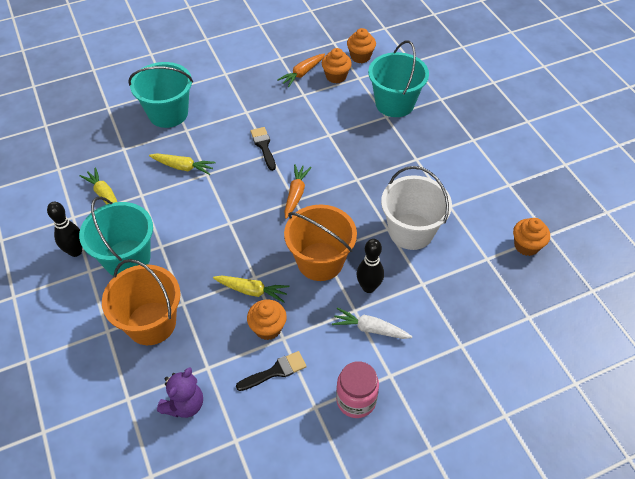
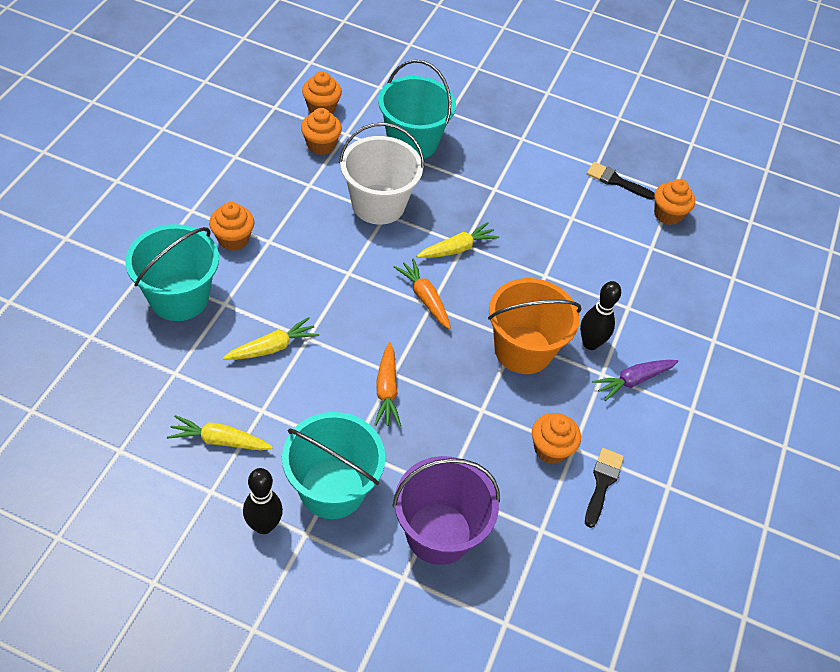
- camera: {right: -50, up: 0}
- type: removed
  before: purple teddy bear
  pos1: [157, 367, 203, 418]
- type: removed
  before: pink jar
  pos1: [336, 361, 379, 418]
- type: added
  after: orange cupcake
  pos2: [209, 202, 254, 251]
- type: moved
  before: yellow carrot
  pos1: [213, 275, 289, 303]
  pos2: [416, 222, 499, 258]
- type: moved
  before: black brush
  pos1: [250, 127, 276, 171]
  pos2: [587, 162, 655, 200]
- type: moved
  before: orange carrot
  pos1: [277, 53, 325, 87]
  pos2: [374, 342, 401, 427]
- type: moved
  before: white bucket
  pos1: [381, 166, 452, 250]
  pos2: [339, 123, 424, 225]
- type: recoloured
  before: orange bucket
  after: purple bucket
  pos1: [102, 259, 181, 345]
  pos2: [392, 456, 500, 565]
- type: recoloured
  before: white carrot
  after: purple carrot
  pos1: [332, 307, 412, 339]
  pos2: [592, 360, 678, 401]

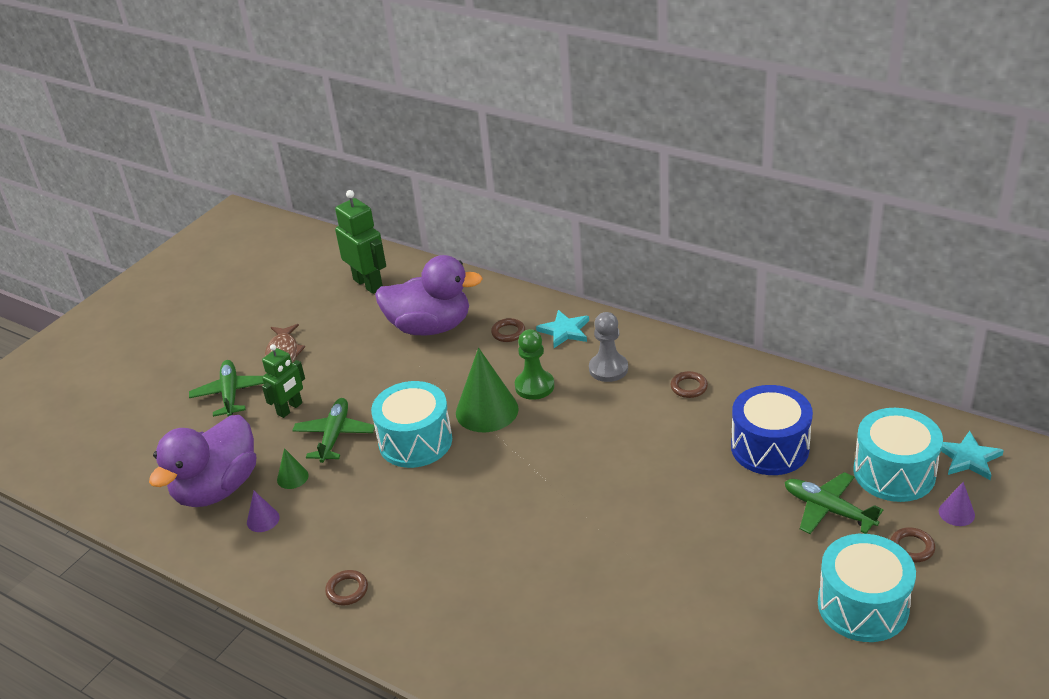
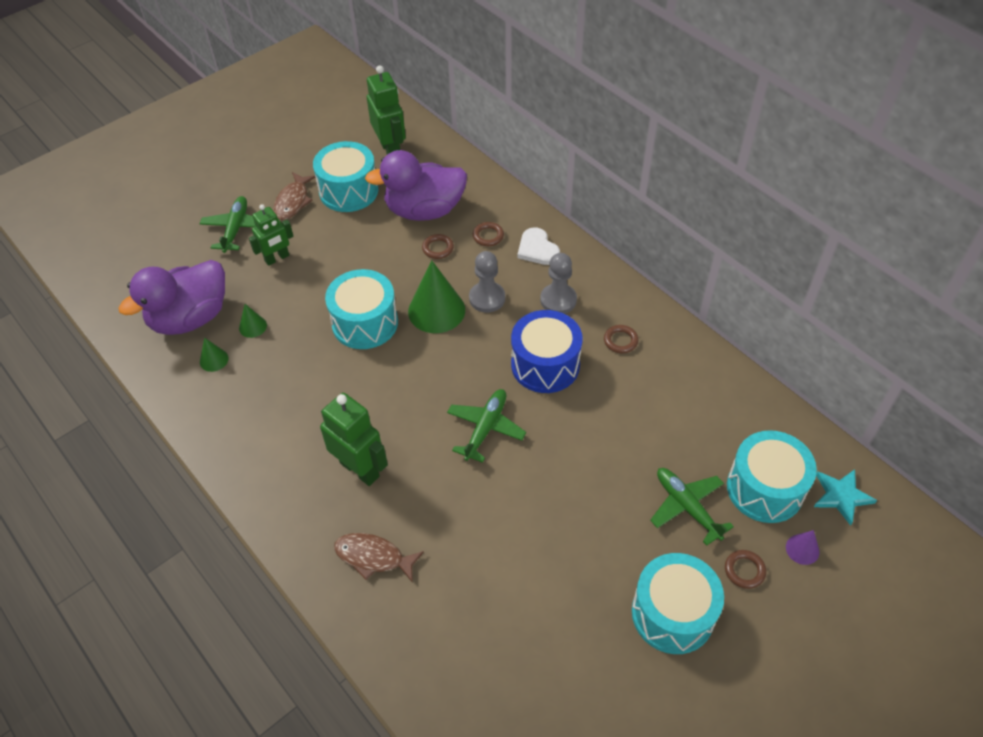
- camera: {right: 15, up: 15}
- type: added
  after: turquoise drum
  pos2: [313, 141, 378, 212]
- type: added
  after: green robot
  pos2: [320, 393, 388, 486]
- type: added
  after: brown fish
  pos2: [334, 533, 424, 582]
- type: moved
  before: green plane
  pos1: [292, 398, 375, 463]
  pos2: [447, 389, 526, 463]
- type: moved
  before: brown ring
  pos1: [325, 570, 368, 605]
  pos2: [422, 234, 454, 259]
- type: moved
  before: blue drum
  pos1: [731, 385, 813, 475]
  pos2: [511, 310, 583, 393]
- type: replaced
  before: turquoise star
  after: white heart
  pos1: [536, 310, 589, 348]
  pos2: [518, 228, 560, 265]
- type: recoloured
  before: purple cone
  after: green cone
  pos1: [247, 491, 280, 532]
  pos2: [200, 338, 228, 372]
- type: recoloured
  before: green pawn
  after: grey pawn
  pos1: [515, 329, 554, 400]
  pos2: [469, 251, 505, 313]
- type: turned
  before: purple duck
  pos1: [375, 255, 483, 336]
  pos2: [365, 150, 467, 221]
  turn: 150

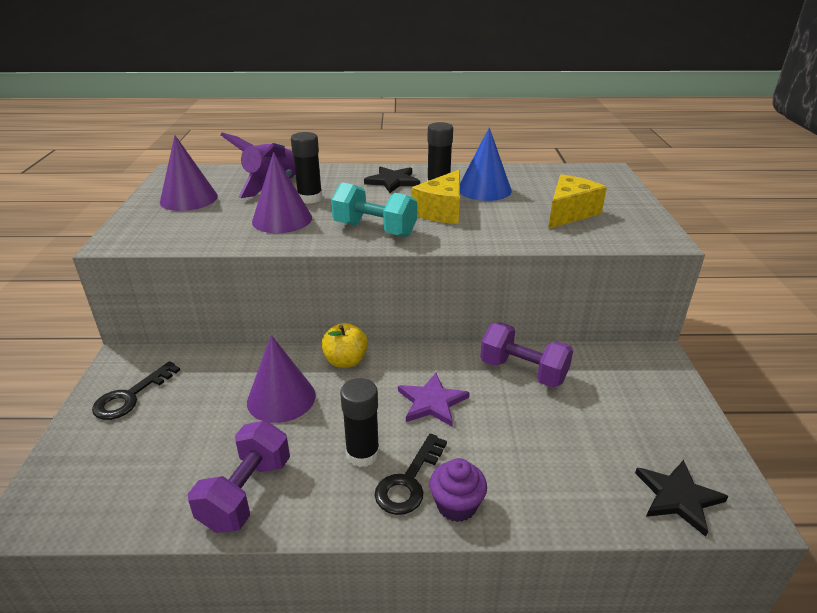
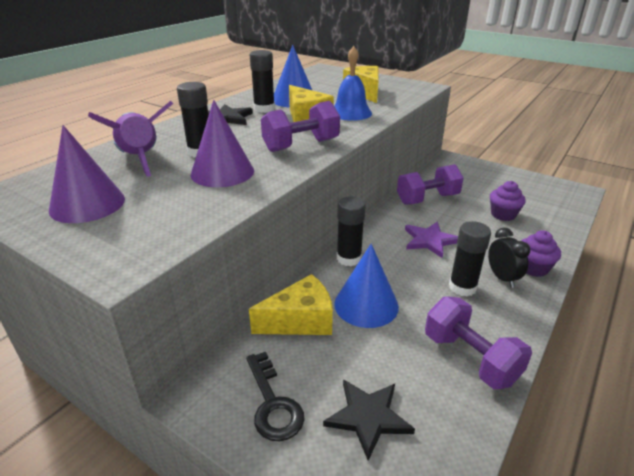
- camera: {right: -55, up: 0}
- type: added
  after: yellow cheese
  pos2: [249, 274, 333, 335]
- type: added
  after: blue bell
  pos2: [334, 46, 372, 121]
- type: added
  after: purple cupcake
  pos2: [490, 181, 526, 221]
- type: moved
  before: black star
  pos1: [635, 460, 728, 537]
  pos2: [323, 379, 415, 460]
- type: replaced
  before: yellow apple
  after: black glue stick
  pos1: [321, 323, 368, 368]
  pos2: [337, 196, 366, 266]
- type: replaced
  before: black key
  after: black clock
  pos1: [375, 434, 447, 515]
  pos2: [488, 228, 530, 288]
- type: recoloured
  before: purple cone
  after: blue cone
  pos1: [247, 335, 316, 423]
  pos2: [334, 244, 399, 328]
- type: recoloured
  before: turquoise dumbbell
  after: purple dumbbell
  pos1: [331, 182, 417, 237]
  pos2: [261, 101, 340, 152]

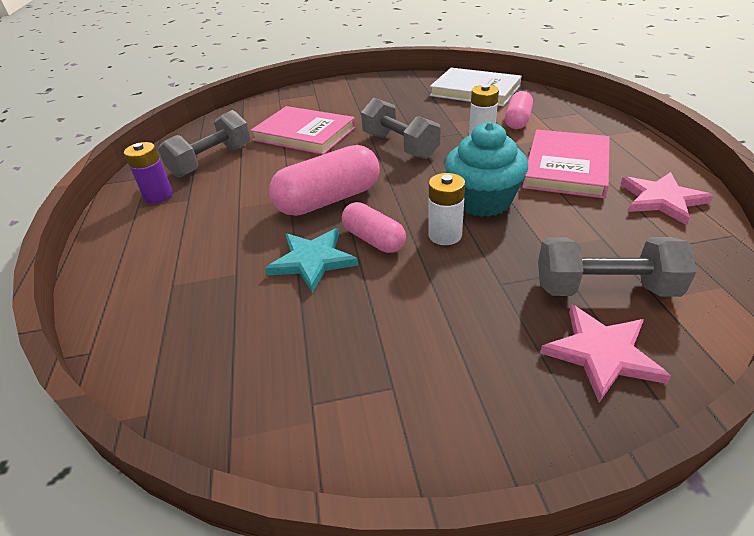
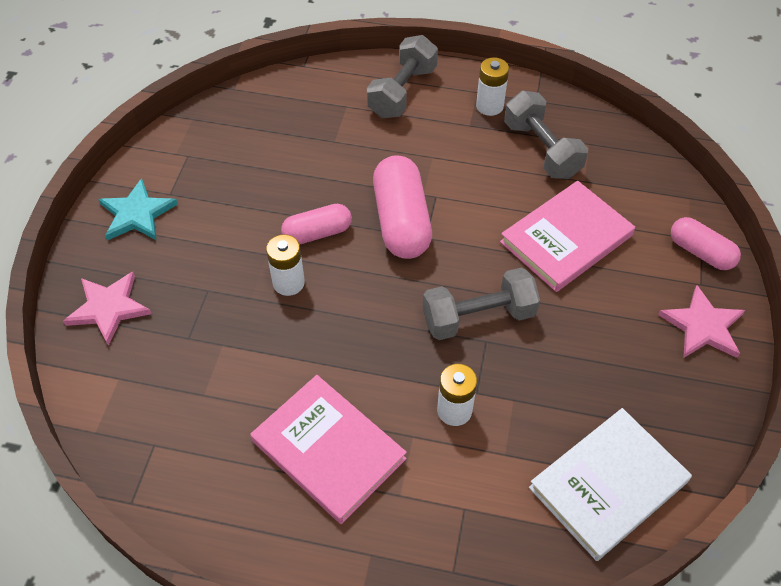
- camera: {right: 110, up: 15}
- type: removed
  before: turquoise cupcake
  pos1: [445, 122, 528, 217]
- type: moved
  before: turquoise star
  pos1: [265, 228, 358, 293]
  pos2: [98, 178, 178, 241]
- type: moved
  before: pink capsule
  pos1: [505, 91, 533, 129]
  pos2: [671, 217, 741, 270]
- type: moved
  before: grey dumbbell
  pos1: [538, 237, 697, 297]
  pos2: [367, 35, 438, 118]
- type: moved
  before: pink star
  pos1: [620, 172, 713, 225]
  pos2: [658, 285, 745, 358]
- type: recoloured
  before: purple battery
  after: white battery
  pos1: [124, 142, 173, 203]
  pos2: [476, 57, 509, 116]

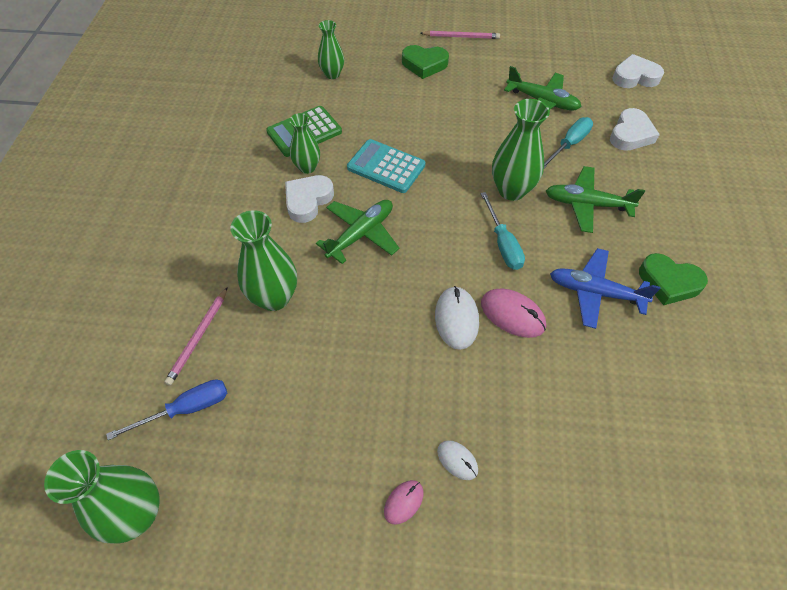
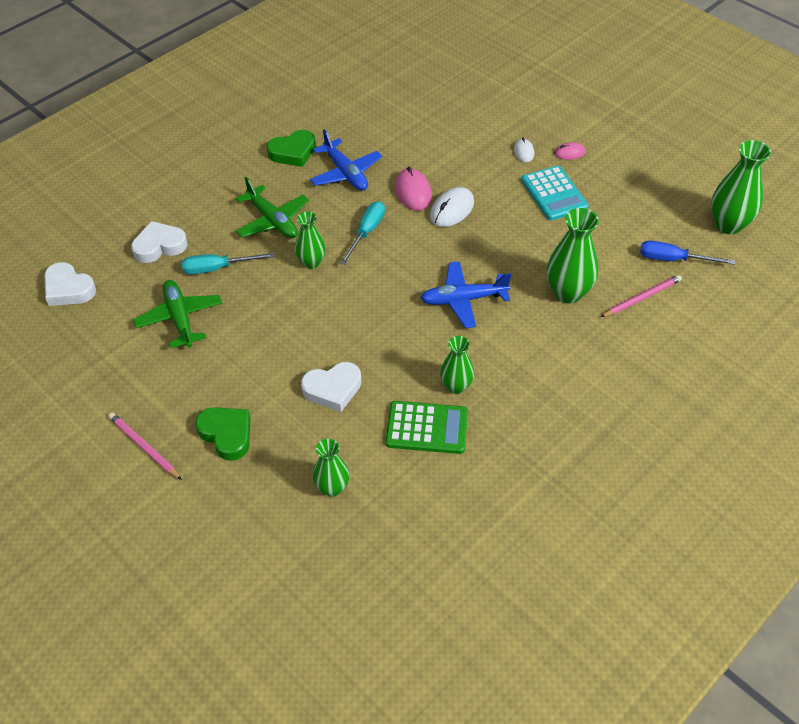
- camera: {right: -140, up: -5}
- type: moved
  before: white heart
  pos1: [285, 175, 334, 223]
  pos2: [301, 362, 362, 412]
- type: moved
  before: turquoise calculator
  pos1: [347, 139, 426, 193]
  pos2: [521, 166, 589, 221]
- type: recoloured
  before: green plane
  after: blue plane
  pos1: [316, 200, 399, 264]
  pos2: [421, 261, 511, 328]
- type: turned
  before: green heart
  pos1: [639, 253, 708, 305]
  pos2: [267, 130, 316, 167]
  turn: 90
- type: resized
  before: green vase
  pos1: [492, 99, 550, 201]
  pos2: [295, 211, 326, 269]
  scale: 0.62

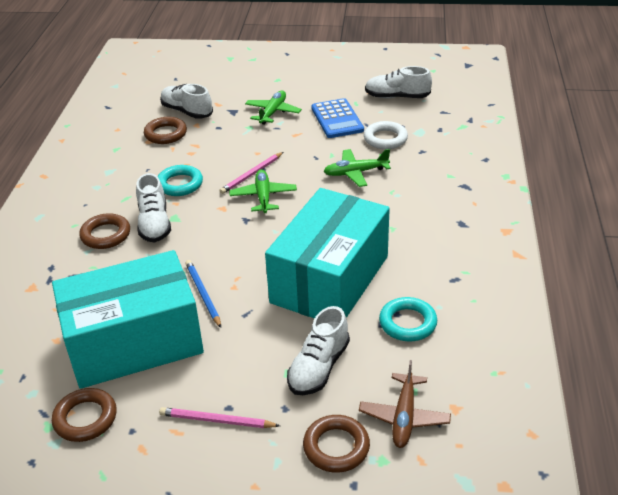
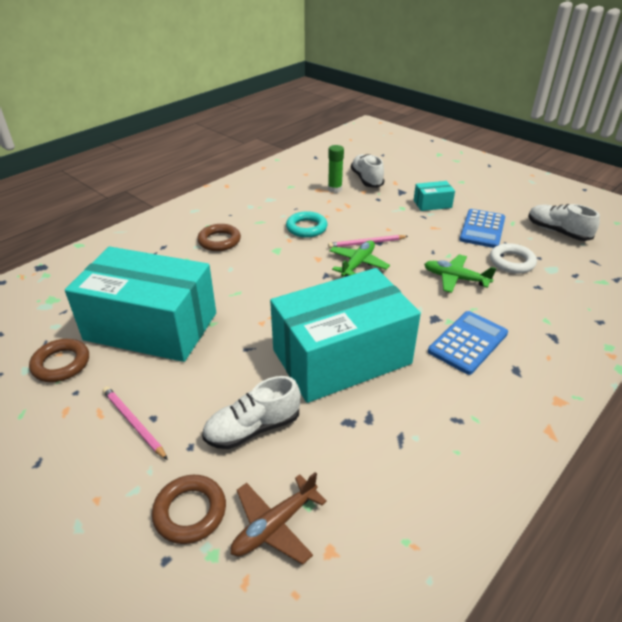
- camera: {right: 35, up: 0}
- type: removed
  before: white shoe
  pos1: [136, 173, 171, 243]
- type: removed
  before: blue pencil
  pos1: [185, 260, 221, 328]
- type: removed
  before: turquoise ring
  pos1: [379, 297, 437, 341]
- type: added
  after: blue calculator
  pos2: [428, 311, 508, 375]
- type: replaced
  before: brown ring
  after: green glue stick
  pos1: [144, 117, 187, 144]
  pos2: [328, 145, 344, 193]
- type: replaced
  before: green plane
  after: turquoise box
  pos1: [245, 90, 302, 125]
  pos2: [414, 181, 455, 211]

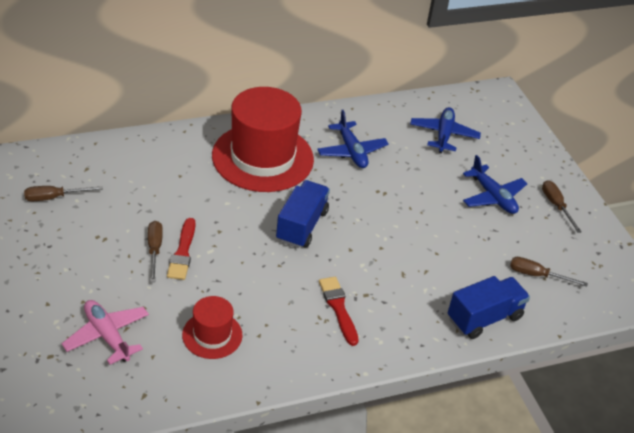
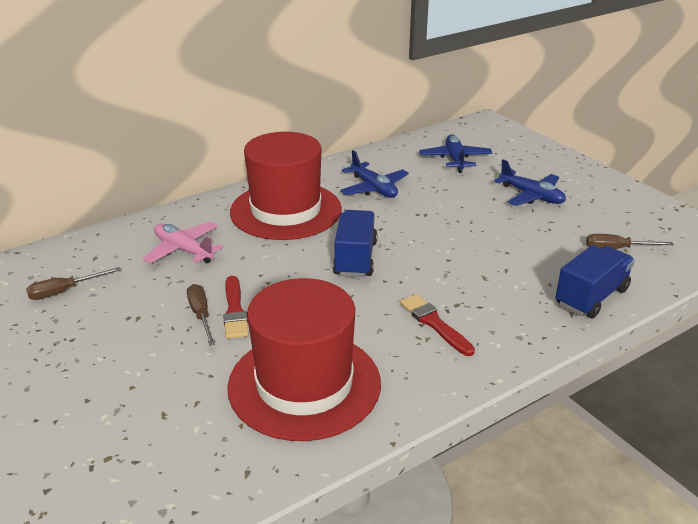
- camera: {right: -10, up: -10}
- type: removed
  before: brown screwdriver
  pos1: [542, 180, 582, 233]
- type: moved
  before: pink plane
  pos1: [61, 300, 149, 365]
  pos2: [143, 222, 223, 264]
- type: resized
  before: red hat
  pos1: [182, 296, 242, 359]
  pos2: [227, 278, 381, 441]
  scale: 2.04

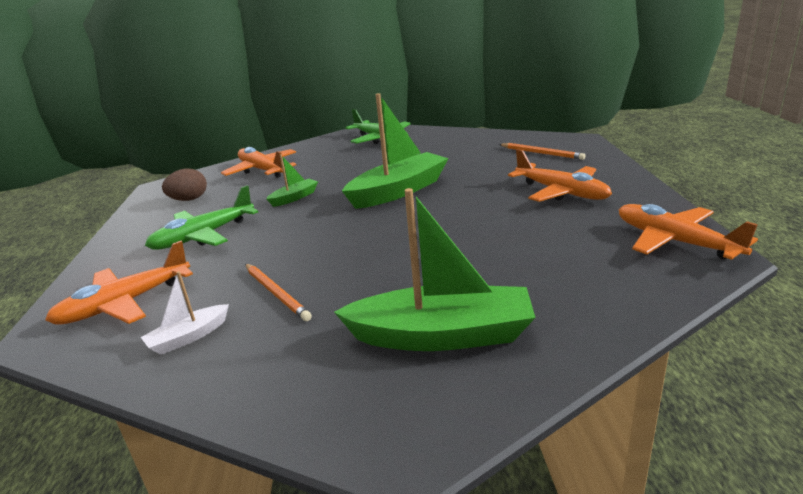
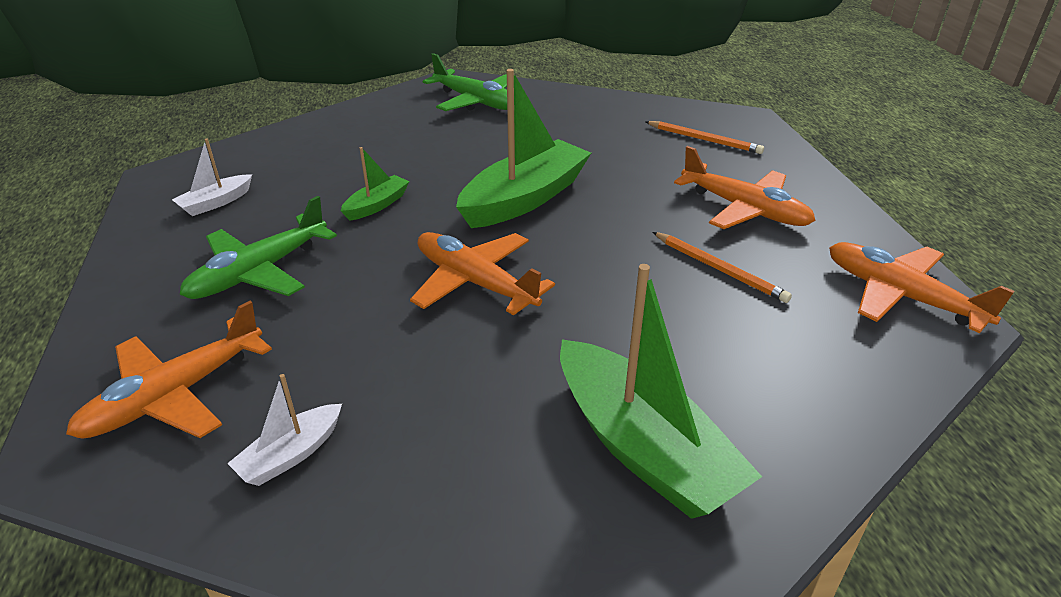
- camera: {right: -10, up: 10}
- type: moved
  before: orange plane
  pos1: [221, 147, 296, 178]
  pos2: [410, 232, 555, 315]
- type: moved
  before: orange pencil
  pos1: [245, 264, 312, 321]
  pos2: [653, 232, 792, 303]
- type: replaced
  before: brown egg
  after: white boat
  pos1: [162, 168, 207, 201]
  pos2: [172, 138, 252, 216]
- type: turned
  before: green boat
  pos1: [334, 188, 536, 351]
  pos2: [560, 264, 762, 519]
  turn: 60

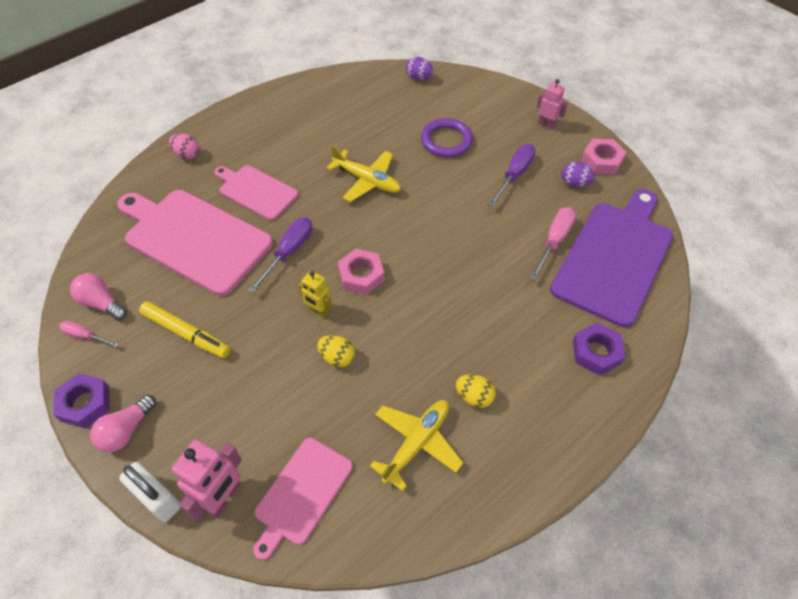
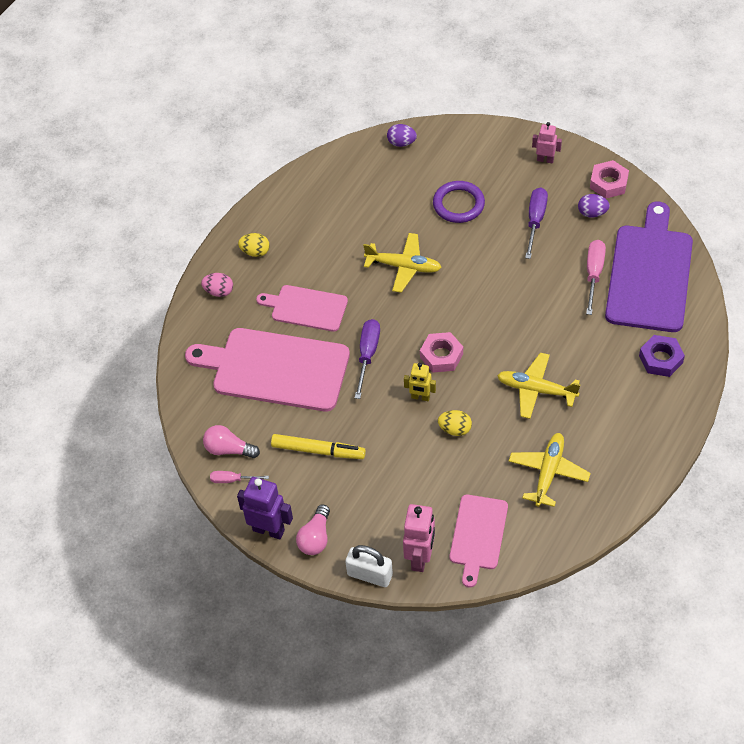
- camera: {right: -15, up: 0}
- type: added
  after: yellow plane
  pos2: [497, 353, 581, 419]
- type: moved
  before: yellow egg
  pos1: [456, 374, 496, 408]
  pos2: [238, 233, 270, 257]
- type: replaced
  before: purple nut
  after: purple robot
  pos1: [53, 373, 110, 428]
  pos2: [237, 477, 293, 540]

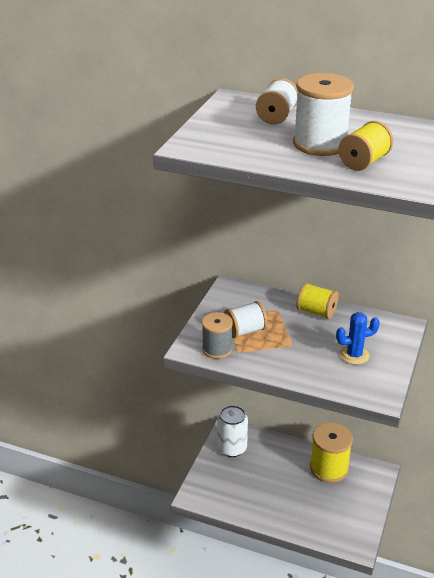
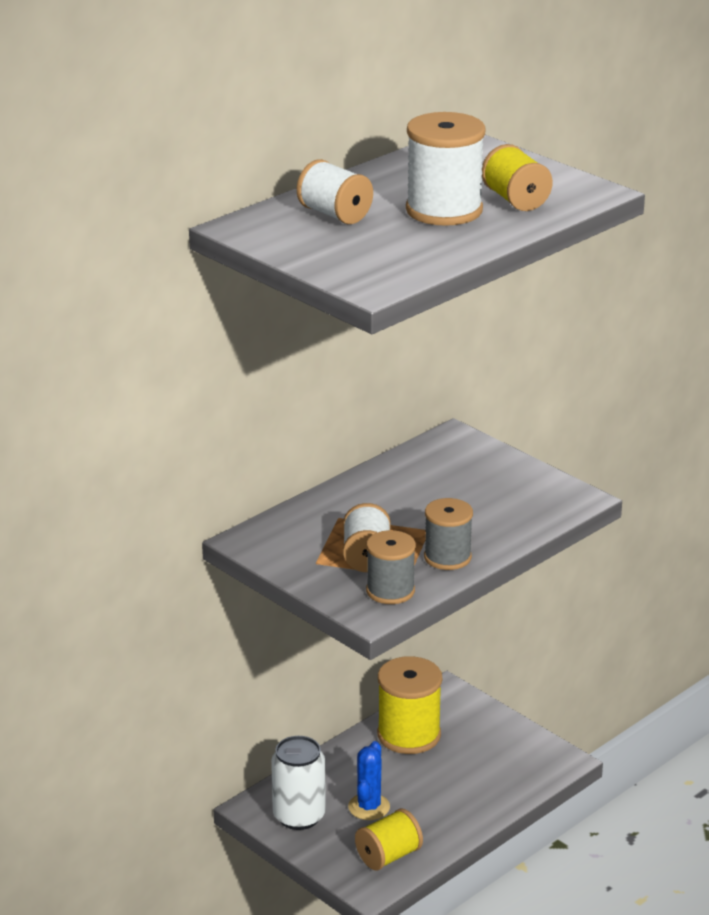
- camera: {right: -65, up: -5}
- type: added
  after: grey spool
  pos2: [424, 498, 473, 570]
- type: moved
  before: yellow spool
  pos1: [296, 282, 338, 319]
  pos2: [355, 808, 423, 871]
- type: moved
  before: blue cactus
  pos1: [336, 312, 380, 365]
  pos2: [348, 741, 390, 820]

